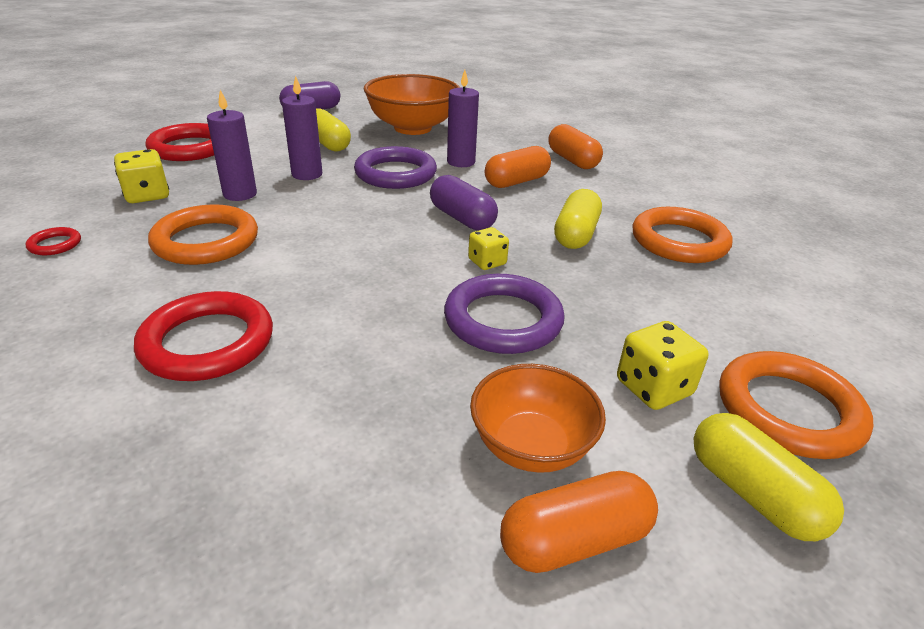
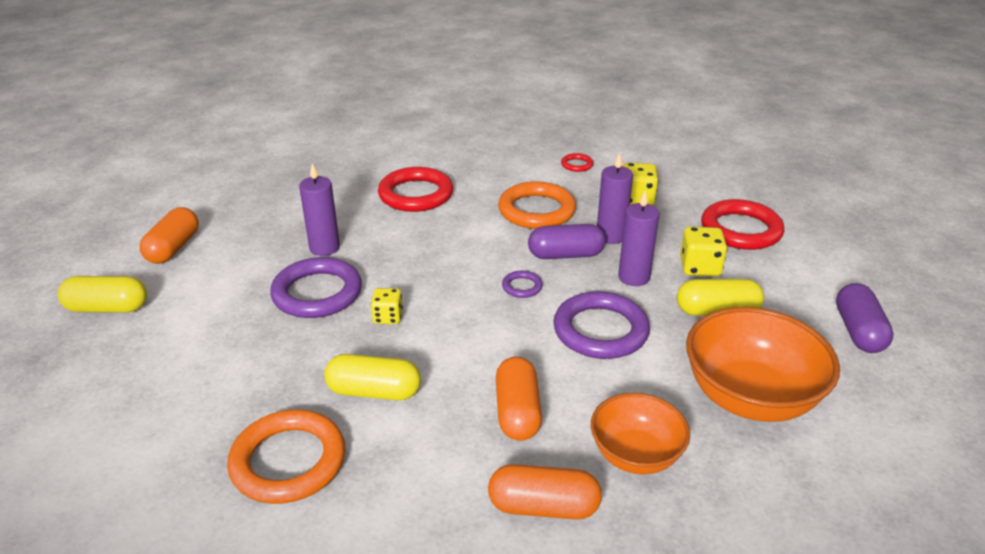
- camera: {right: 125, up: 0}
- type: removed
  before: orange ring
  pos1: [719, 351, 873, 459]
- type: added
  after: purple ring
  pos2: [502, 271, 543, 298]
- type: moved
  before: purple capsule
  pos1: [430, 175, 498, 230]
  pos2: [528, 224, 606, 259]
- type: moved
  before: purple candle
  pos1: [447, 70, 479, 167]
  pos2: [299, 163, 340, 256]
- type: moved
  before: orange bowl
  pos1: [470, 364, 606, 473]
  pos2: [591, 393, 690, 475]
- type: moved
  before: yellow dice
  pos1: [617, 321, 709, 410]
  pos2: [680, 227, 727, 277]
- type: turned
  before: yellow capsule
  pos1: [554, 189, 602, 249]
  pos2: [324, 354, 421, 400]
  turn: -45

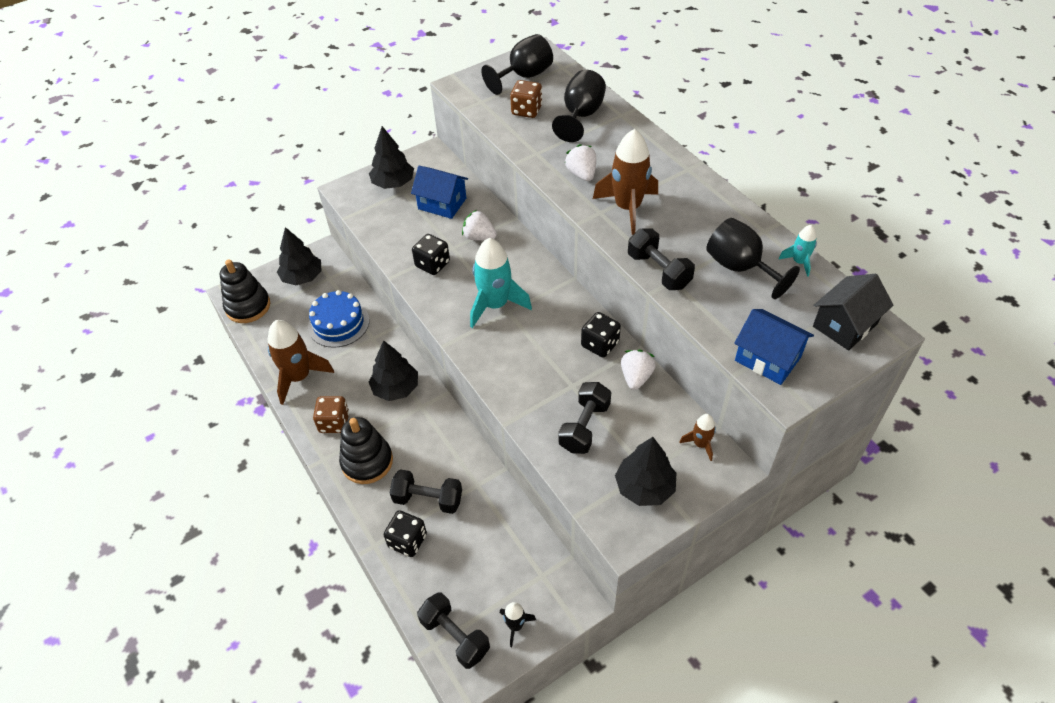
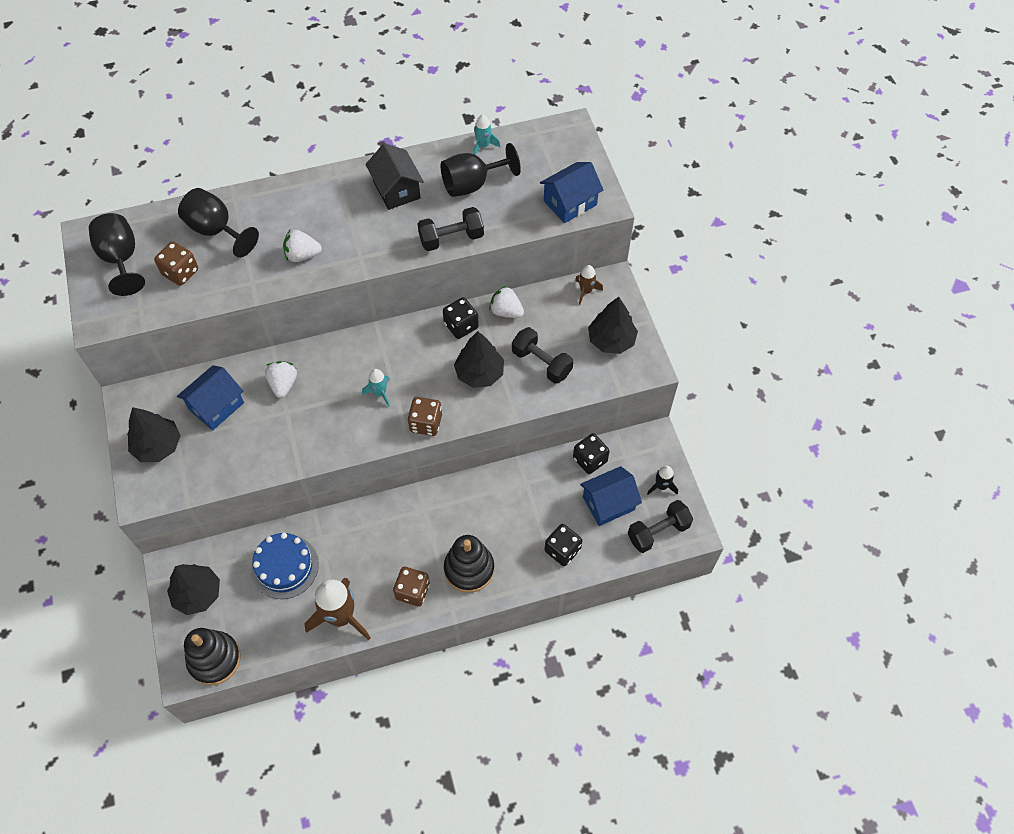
- camera: {right: -75, up: 10}
- type: removed
  before: black dumbbell
  pos1: [390, 469, 462, 514]
- type: removed
  before: brown rocket
  pos1: [593, 129, 658, 235]
- type: added
  after: brown dice
  pos2: [408, 397, 442, 436]
- type: added
  after: blue house
  pos2: [580, 466, 642, 526]
- type: moved
  before: black tree
  pos1: [369, 340, 418, 401]
  pos2: [454, 331, 504, 388]
- type: moved
  before: black dice
  pos1: [412, 234, 450, 275]
  pos2: [573, 433, 610, 474]
- type: moved
  before: black house
  pos1: [813, 274, 893, 350]
  pos2: [365, 143, 424, 210]
- type: turned
  before: white strawberry
  pos1: [462, 210, 497, 241]
  pos2: [265, 361, 297, 398]
  turn: 135
- type: resized
  before: turquoise rocket
  pos1: [470, 238, 532, 328]
  pos2: [362, 369, 390, 407]
  scale: 0.5

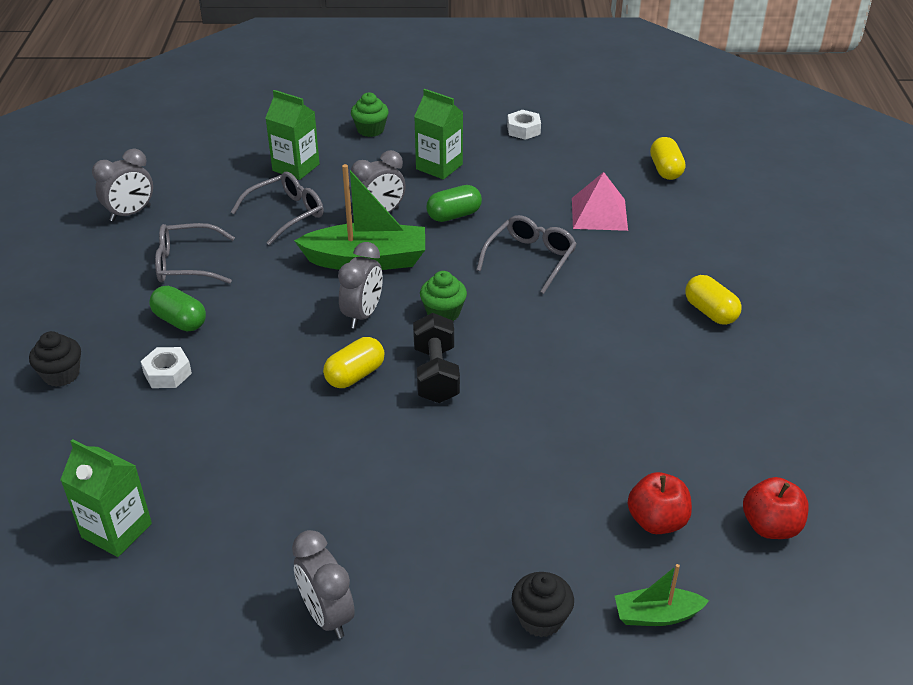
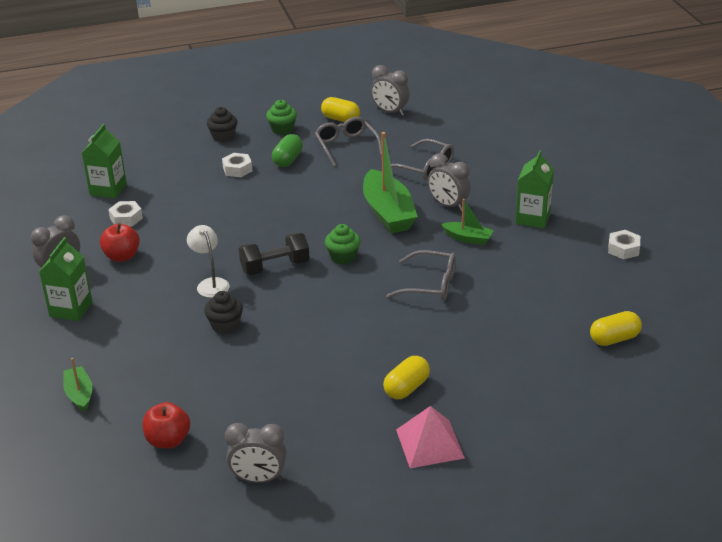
- camera: {right: 75, up: -5}
- type: added
  after: white nut
  pos2: [108, 201, 143, 227]
- type: added
  after: white lamp
  pos2: [187, 225, 230, 298]
- type: moved
  before: green carton
  pos1: [265, 90, 320, 180]
  pos2: [39, 237, 92, 321]
- type: moved
  before: yellow capsule
  pos1: [323, 337, 385, 388]
  pos2: [321, 97, 360, 122]
- type: moved
  before: grey clock
  pos1: [338, 242, 383, 329]
  pos2: [225, 423, 286, 483]
- type: moved
  before: green cupcake
  pos1: [351, 92, 389, 137]
  pos2: [266, 100, 297, 135]
- type: moved
  before: black cupcake
  pos1: [511, 572, 574, 637]
  pos2: [204, 291, 243, 334]
- type: moved
  before: pink pyramid
  pos1: [572, 172, 628, 231]
  pos2: [396, 406, 465, 468]
- type: moved
  before: red apple
  pos1: [628, 472, 692, 534]
  pos2: [100, 223, 140, 262]
- type: replaced
  before: green capsule
  after: green boat
  pos1: [426, 185, 482, 222]
  pos2: [441, 199, 494, 245]

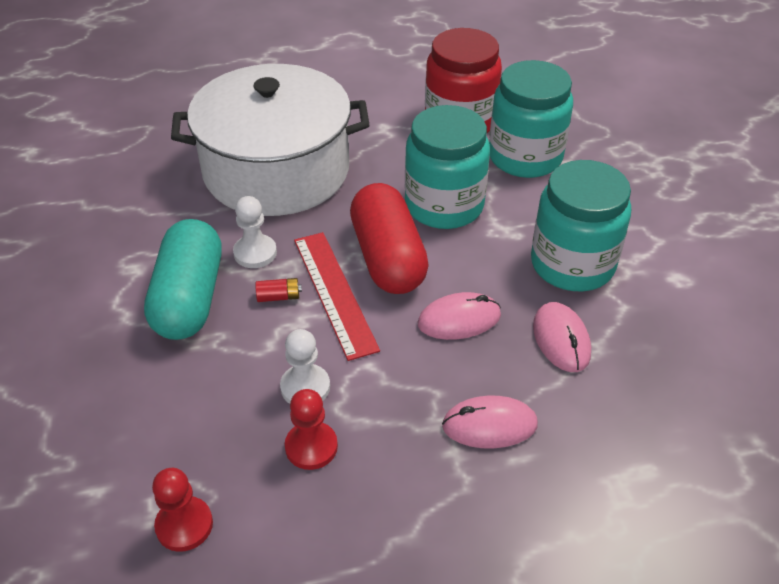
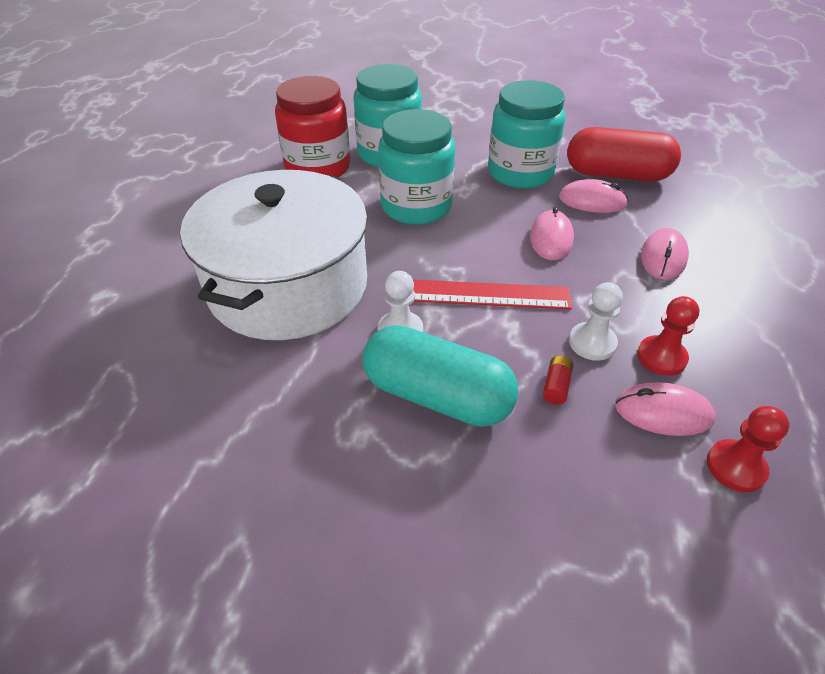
- camera: {right: -65, up: 0}
- type: added
  after: pink mouse
  pos2: [615, 382, 716, 436]
- type: moved
  before: red battery
  pos1: [255, 278, 302, 302]
  pos2: [543, 356, 573, 405]
- type: moved
  before: red capsule
  pos1: [350, 183, 429, 294]
  pos2: [567, 127, 681, 181]

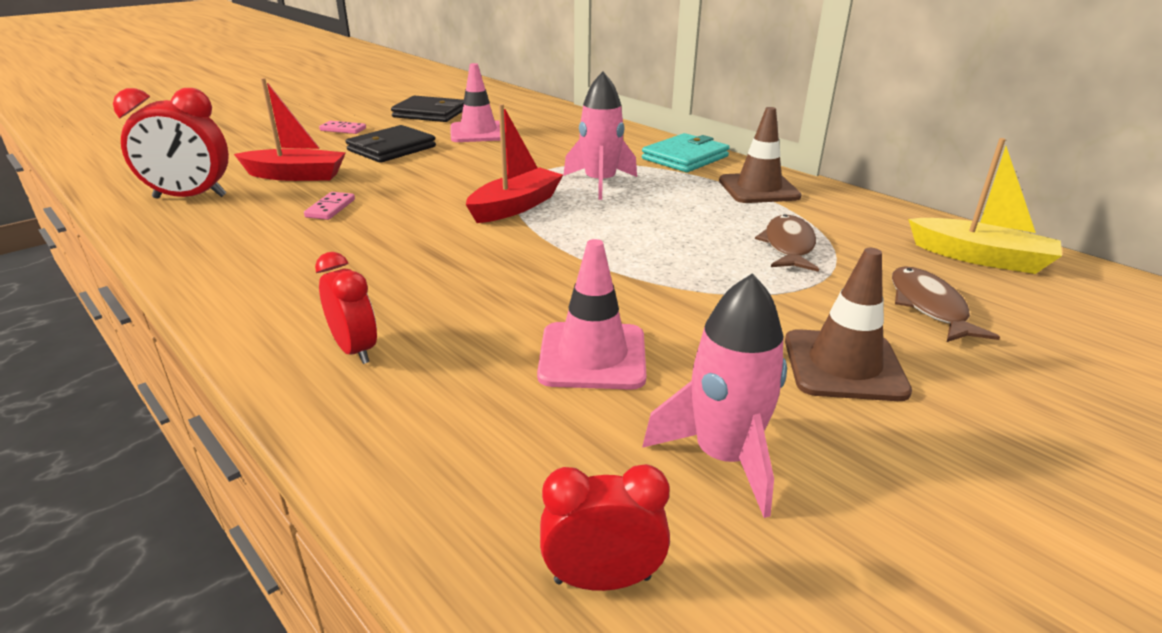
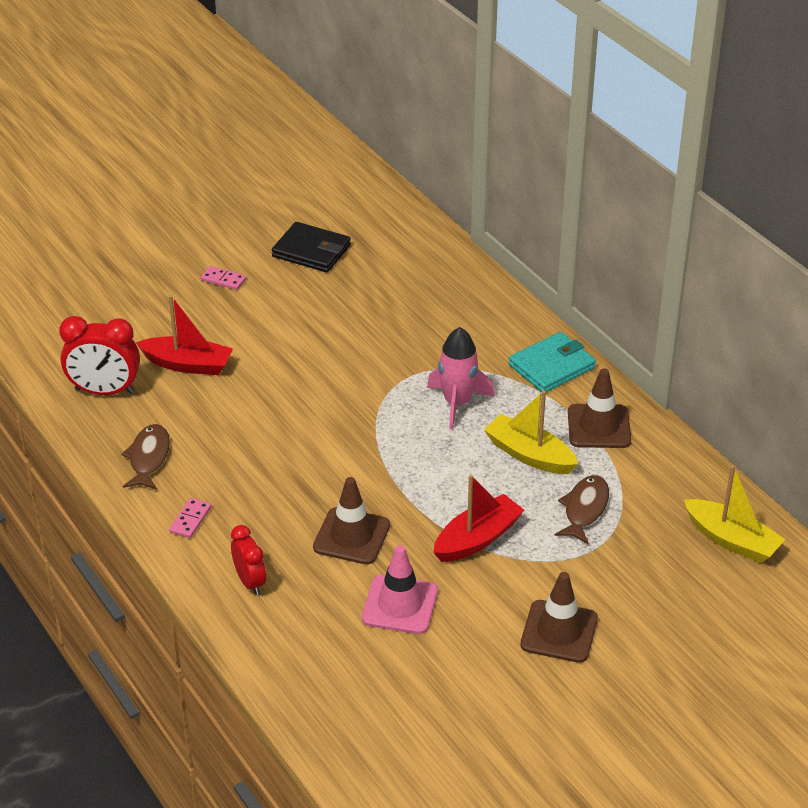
- camera: {right: 10, up: 10}
- type: removed
  before: black wallet
  pos1: [346, 125, 436, 163]
- type: removed
  before: pink traffic cone
  pos1: [450, 63, 501, 142]
- type: removed
  before: red clock
  pos1: [540, 464, 670, 591]
- type: removed
  before: pink rocket
  pos1: [642, 273, 787, 518]
- type: added
  after: brown traffic cone
  pos2: [313, 477, 390, 564]
- type: added
  after: yellow boat
  pos2: [484, 391, 578, 474]
- type: moved
  before: pink domino
  pos1: [304, 192, 355, 220]
  pos2: [169, 498, 212, 538]
- type: moved
  before: red boat
  pos1: [466, 104, 563, 223]
  pos2: [433, 475, 524, 562]
- type: moved
  before: brown fish
  pos1: [892, 266, 1000, 342]
  pos2: [121, 424, 170, 490]

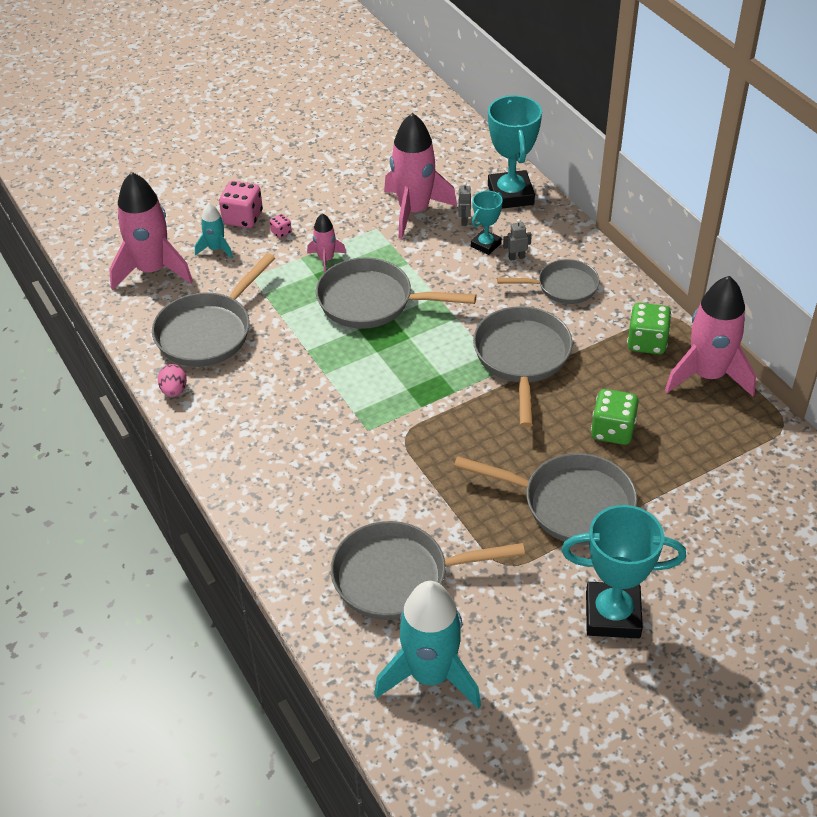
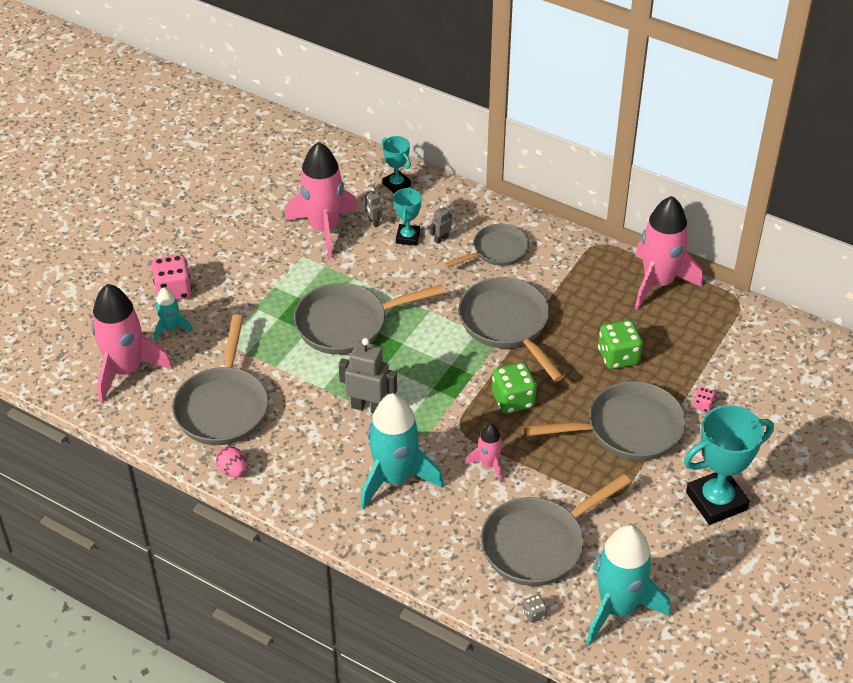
- camera: {right: -30, up: 0}
- type: added
  after: grey robot
  pos2: [339, 338, 397, 414]
- type: added
  after: turquoise rocket
  pos2: [360, 393, 443, 510]
- type: added
  after: grey dice
  pos2: [523, 594, 547, 623]
- type: moved
  before: pink dice
  pos1: [270, 214, 292, 238]
  pos2: [693, 387, 715, 412]
- type: moved
  before: pink rocket
  pos1: [307, 213, 346, 272]
  pos2: [465, 424, 503, 482]
- type: moved
  before: green dice
  pos1: [627, 303, 672, 354]
  pos2: [492, 362, 537, 414]
- type: resized
  before: turquoise trophy
  pos1: [488, 95, 542, 208]
  pos2: [382, 136, 411, 194]
  scale: 0.55

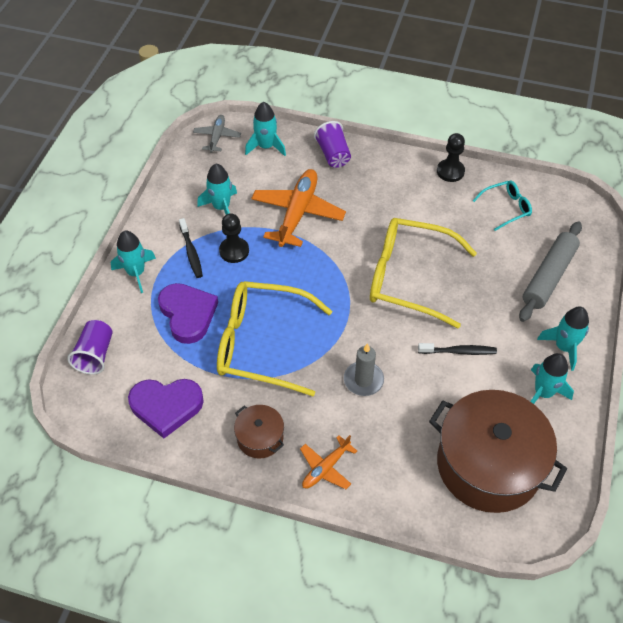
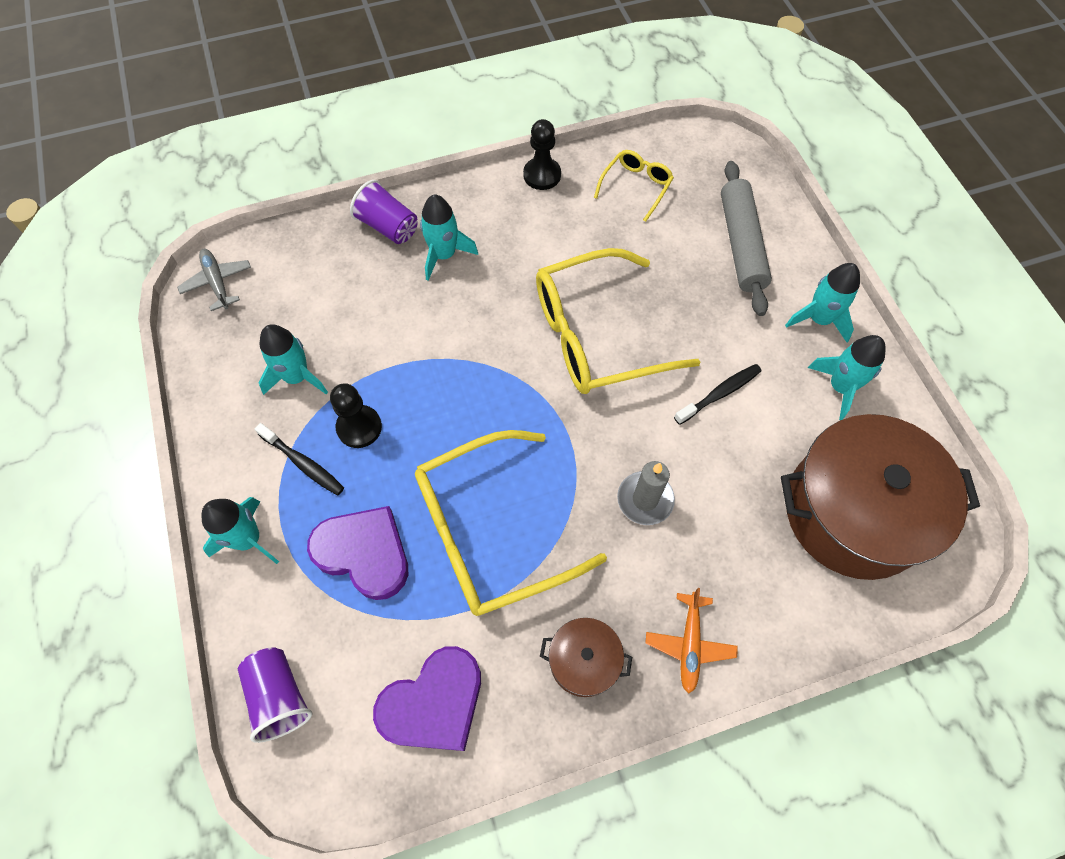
- camera: {right: -35, up: 10}
- type: removed
  before: orange plane
  pos1: [251, 169, 346, 247]
- type: moved
  before: turquoise rocket
  pos1: [245, 102, 286, 156]
  pos2: [420, 195, 478, 281]
- type: recoloured
  before: turquoise glasses
  after: yellow glasses
  pos1: [473, 181, 532, 231]
  pos2: [594, 150, 674, 222]

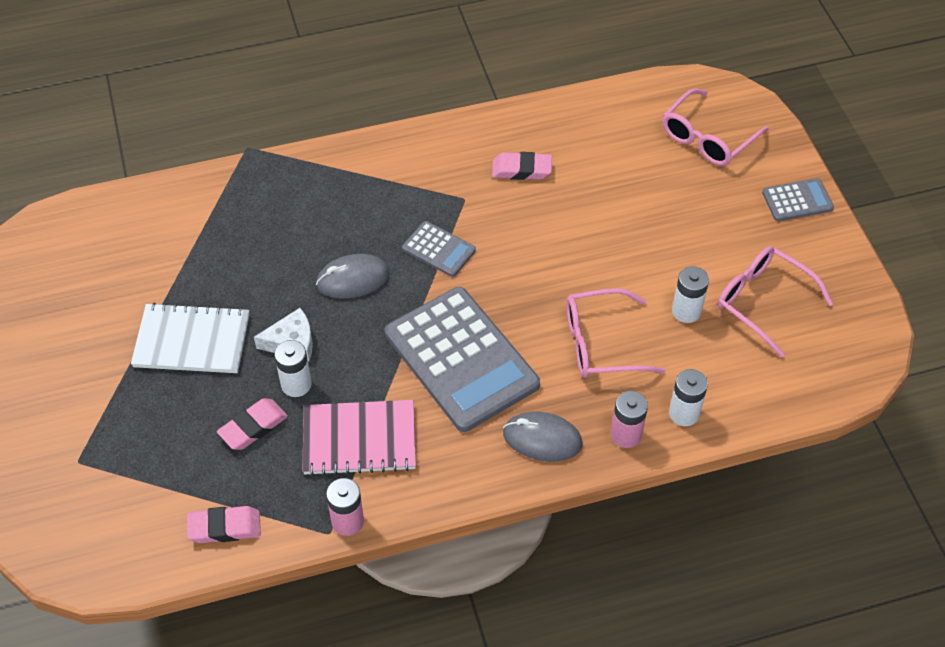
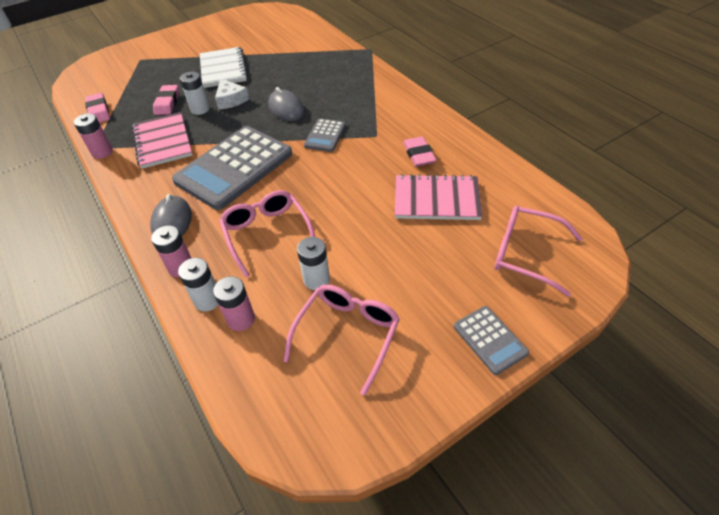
- camera: {right: 75, up: -5}
- type: added
  after: pink battery
  pos2: [213, 276, 255, 331]
- type: added
  after: pink notebook
  pos2: [395, 174, 482, 220]
- type: turned
  before: pink eraser
  pos1: [217, 398, 288, 450]
  pos2: [153, 85, 179, 115]
  turn: 60

